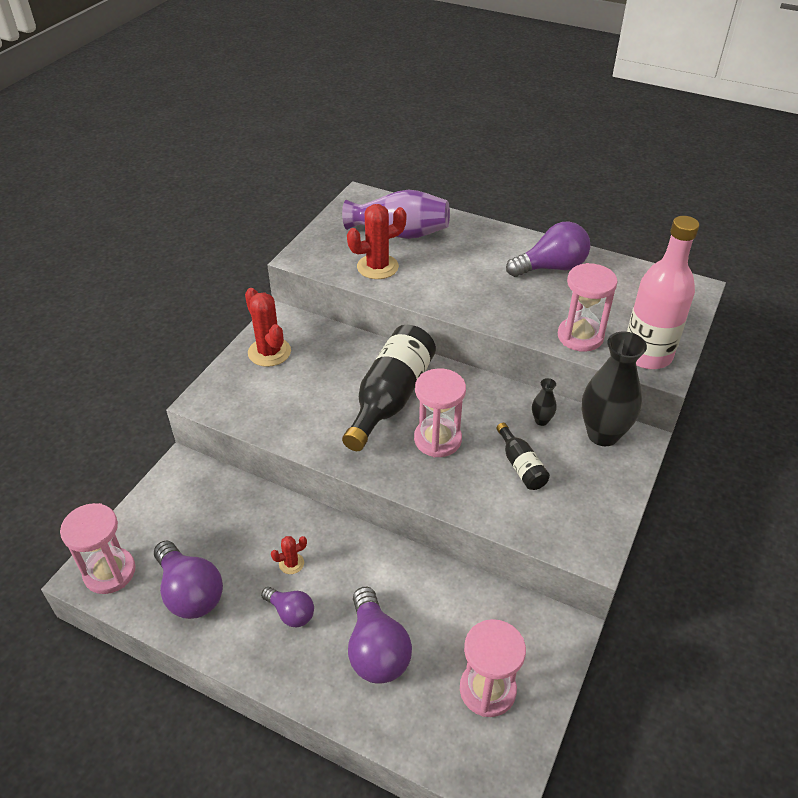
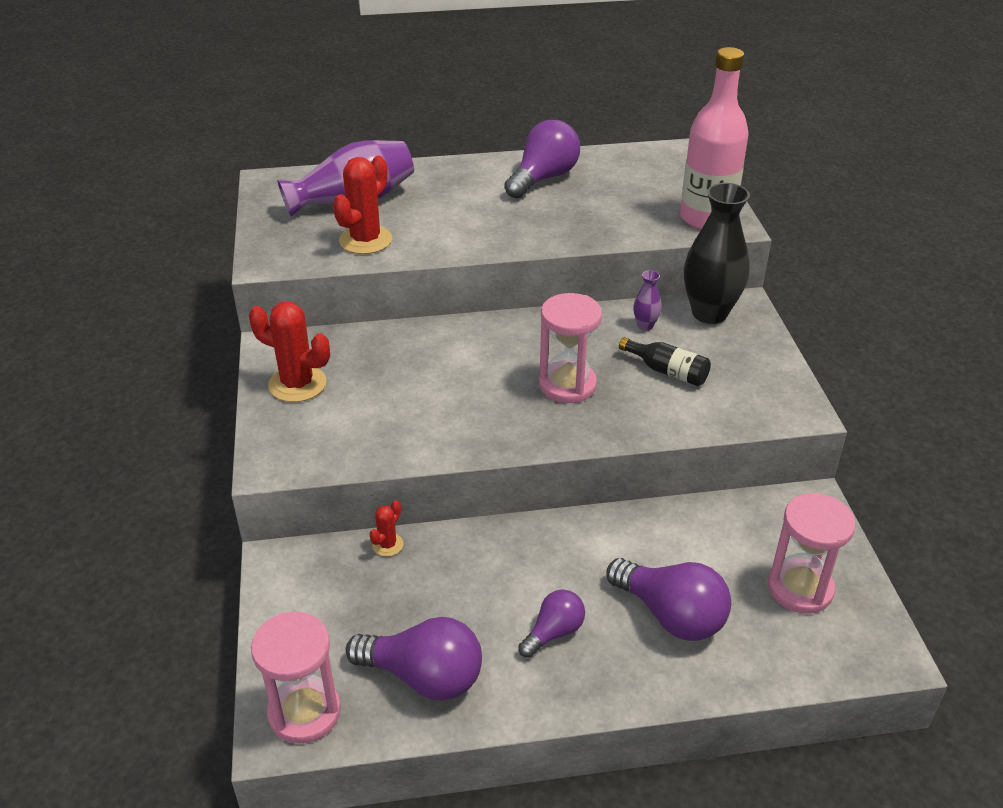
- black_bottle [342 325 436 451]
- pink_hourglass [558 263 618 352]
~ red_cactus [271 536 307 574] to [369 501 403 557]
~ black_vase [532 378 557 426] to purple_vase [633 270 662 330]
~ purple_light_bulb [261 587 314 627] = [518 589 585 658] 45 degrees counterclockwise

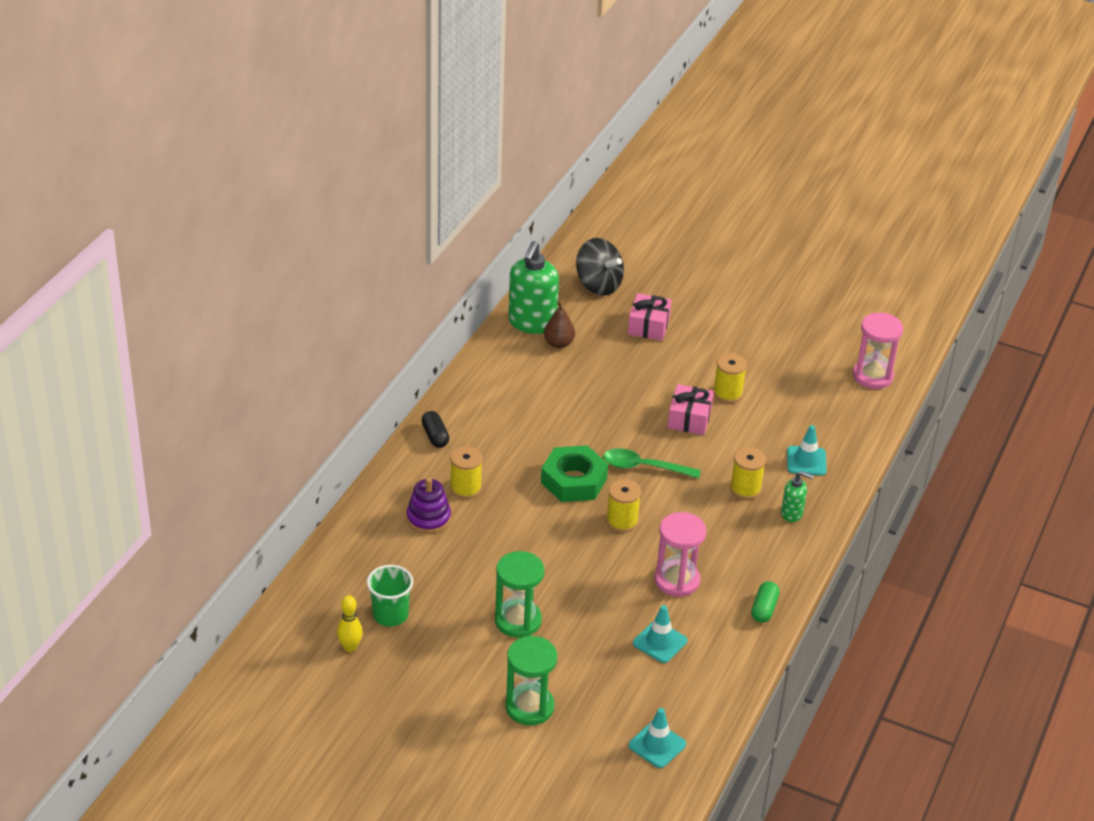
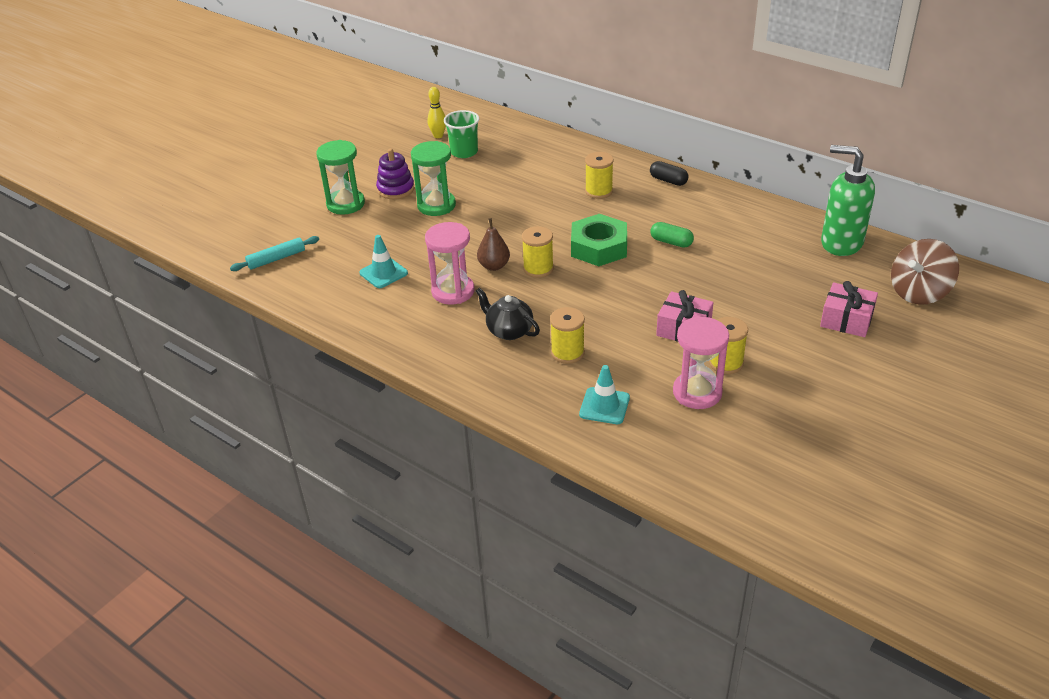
- green_spoon [603 448 701 478]
- green_soap_dispenser [781 471 814 522]
+ black_teapot [476 288 540 340]
~ purple_stacking_toy [407 477 451 534] to [376 148 414 199]
~ brown_pear [544 301 575 348] to [477 218 510 271]
~ green_capsule [751 581 780 623] to [650 222 694 248]
~ pink_hourglass [853 312 903 389] to [673 316 729 409]
~ turquoise_traffic_cone [628 708 686 768] to turquoise_rolling_pin [230 236 319 271]
~ black_spinning_top [576 238 624 296] to brown_spinning_top [891 239 959 305]
~ black_capsule [421 411 449 448] = [650 161 688 186] 45 degrees clockwise

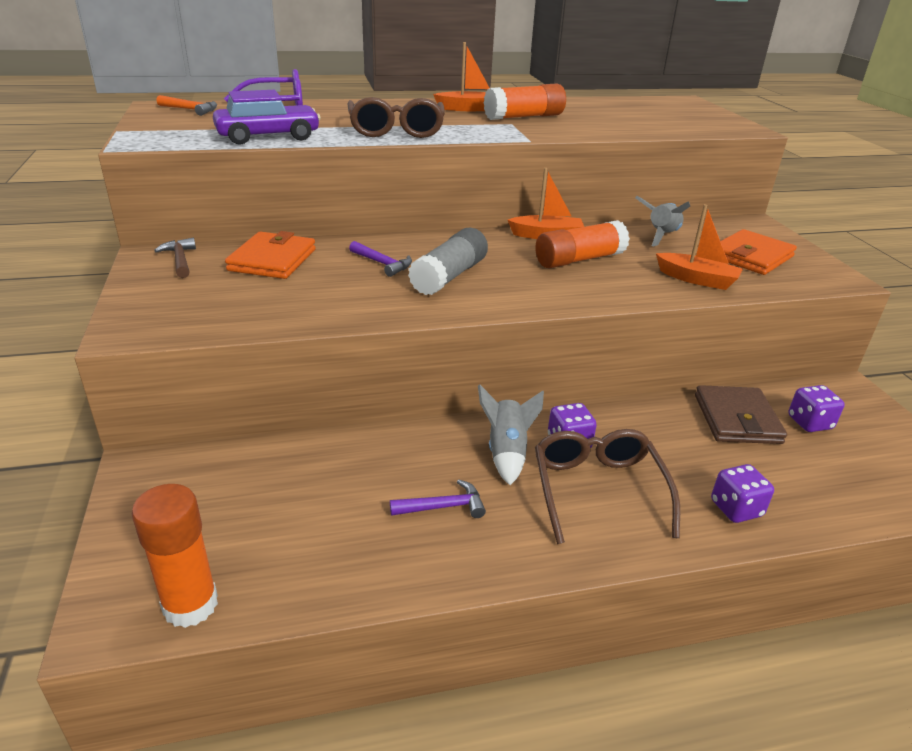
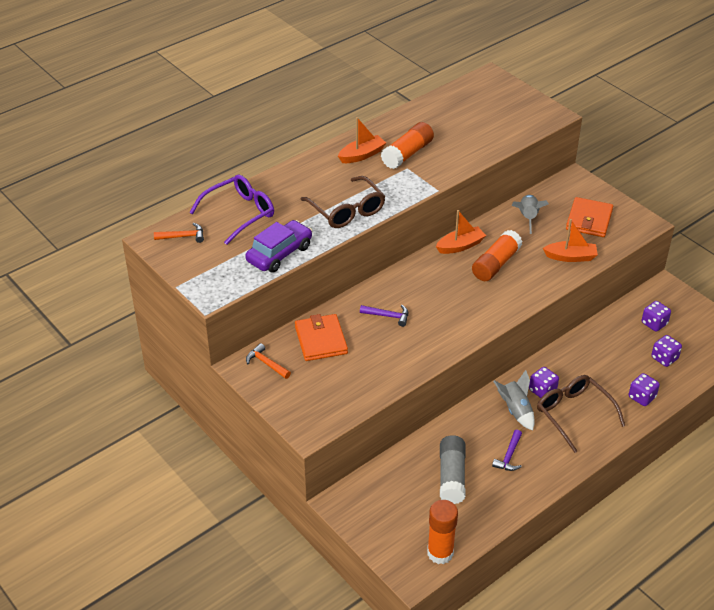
- brown_wallet [695 385 787 444]
+ purple_dice [651 335 682 367]
~ grey_glue_stick [408 228 488 295] to [440 435 466 504]
~ brown_hammer [154 238 196 278] to orange_hammer [246 343 291 379]
~ purple_hammer [390 479 486 518] = [492 430 522 471] 150 degrees clockwise

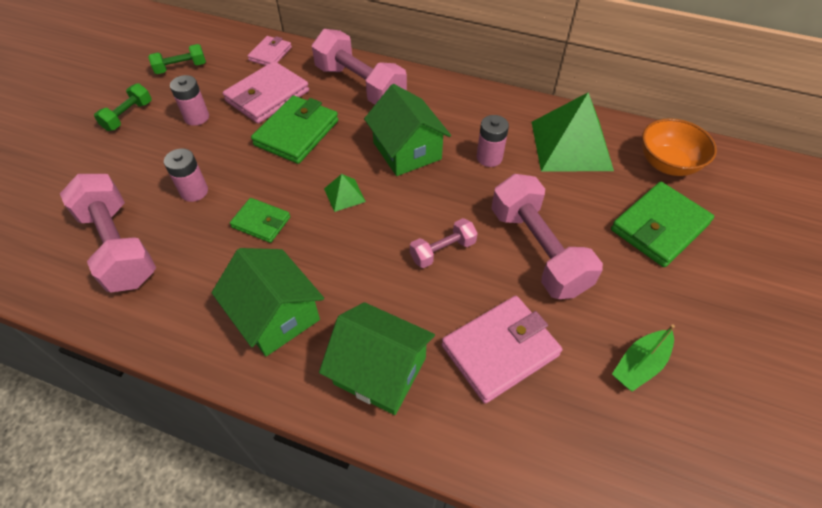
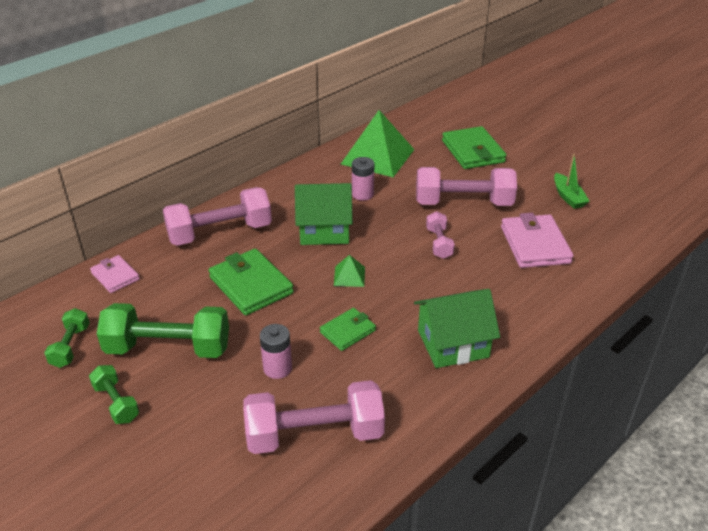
- pink_wallet [223 61 309 124]
- green_house [319 302 435 415]
- orange_bowl [642 118 717 176]
~ pink_battery [170 75 209 126] to green_dumbbell [97 303 229 358]

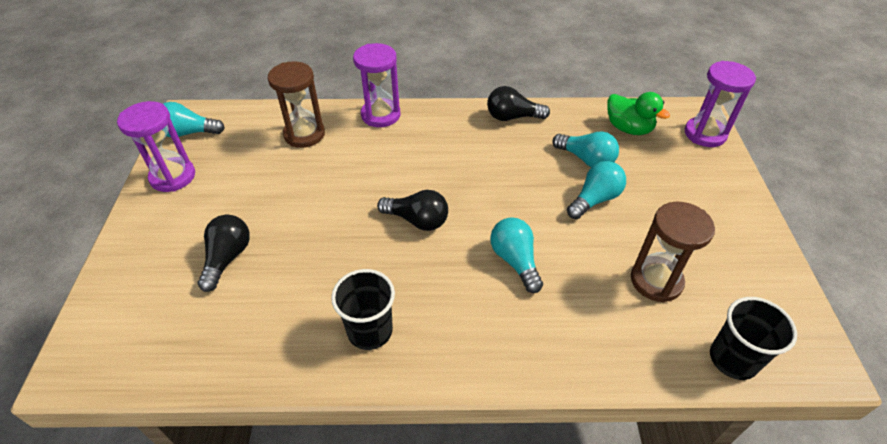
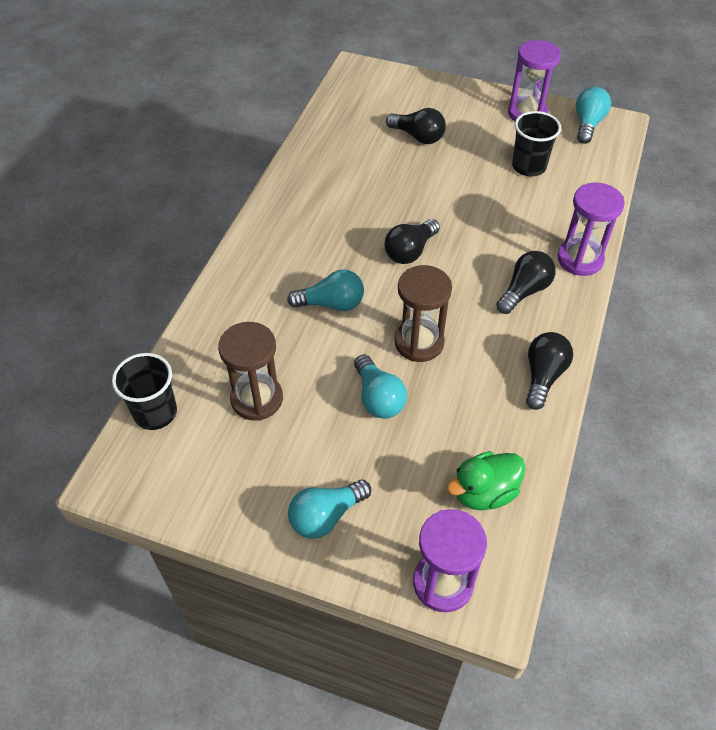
+ black_light_bulb [496 251 556 314]
~ brown_hourglass [267 61 325 148] to [395 265 452 362]
~ black_cup [331 269 395 350] to [512 111 561 177]
~ turquoise_light_bulb [552 132 619 167] to [288 480 371 539]

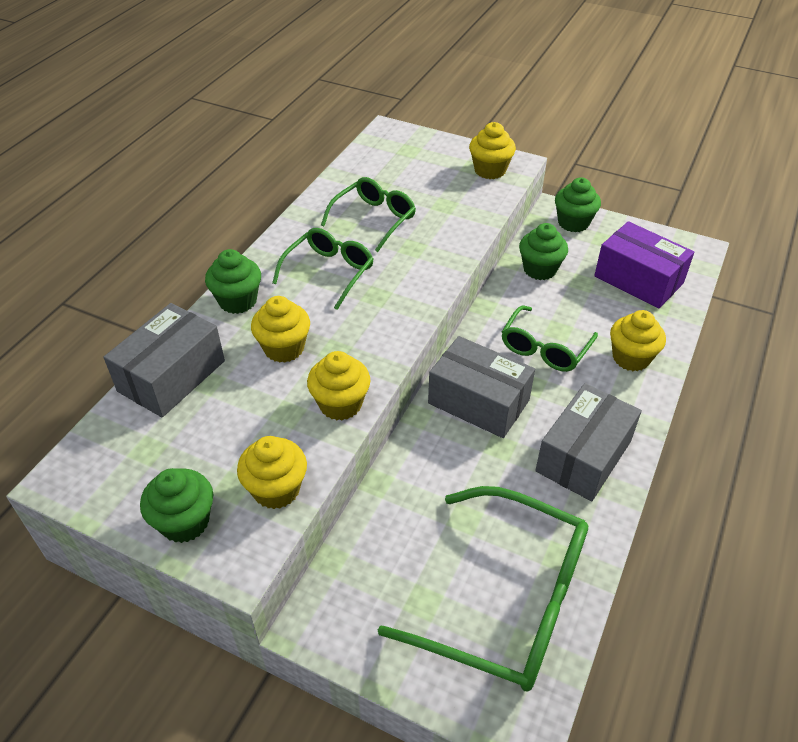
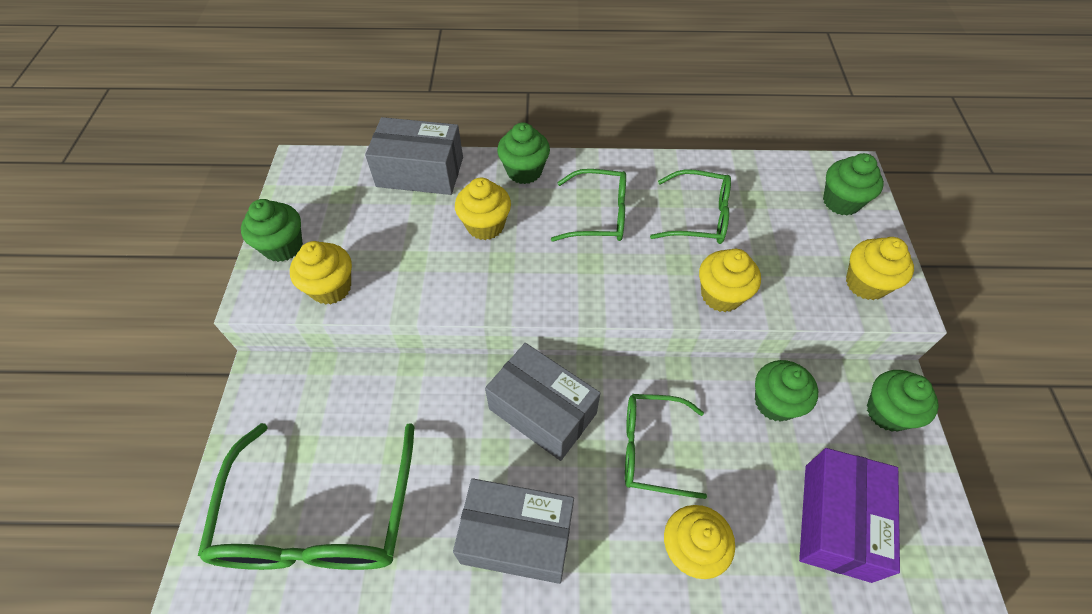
+ green_cupcake [823 153 884 215]
~ yellow_cupcake [307 351 371 421] to [699 249 761 312]
~ grey_box [428 336 535 438] = [485 343 600 461] 60 degrees counterclockwise

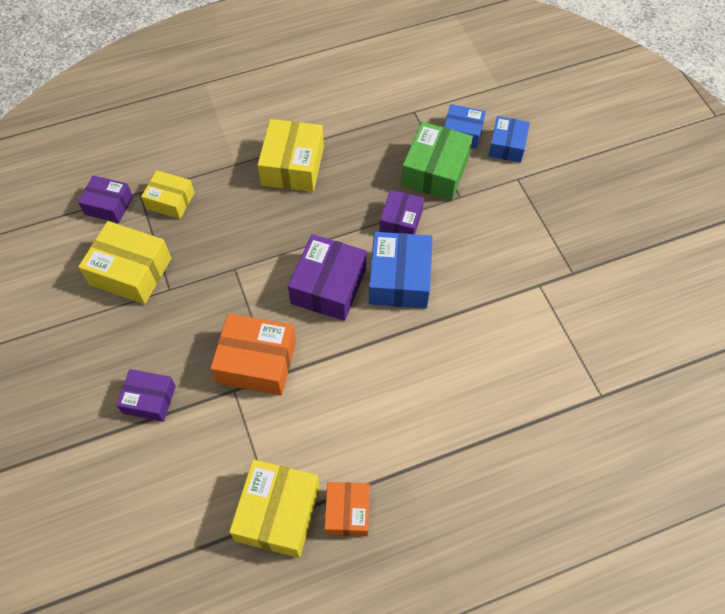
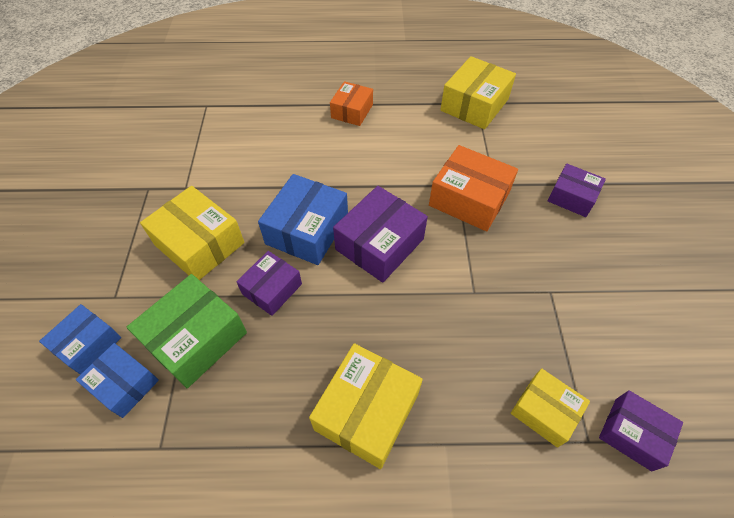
~ yellow_box [78 221 171 304] to [140 186 245 280]
~ orange_box [324 482 370 536] to [330 81 373 126]

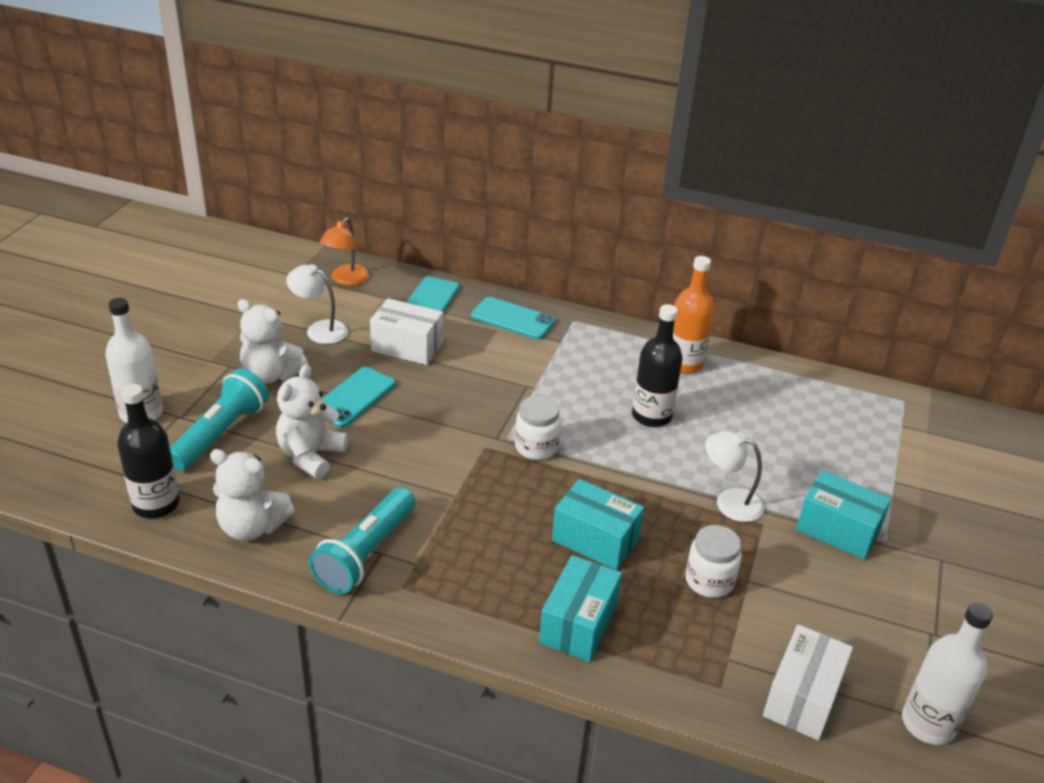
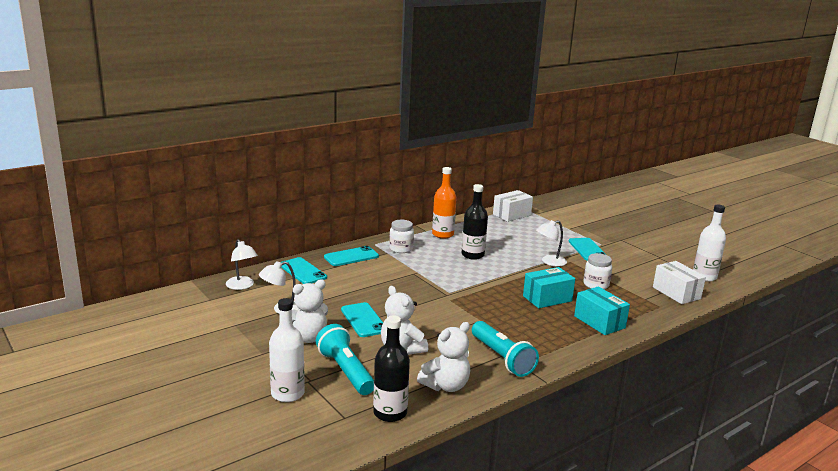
~ white_box [370 298 443 365] to [493 190 533 222]
~ white_jar [515 396 561 460] to [389 220 414 253]
~ turquoise_box [796 470 891 560] to turquoise_phone [569 238 606 261]
~ orange_lamp [320 218 370 286] to white_lamp [226 239 258 290]

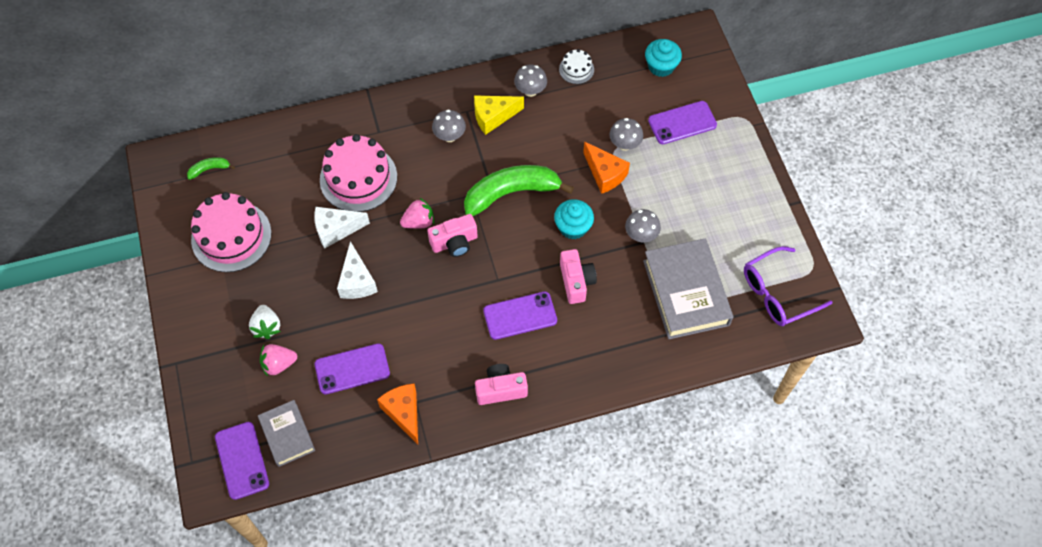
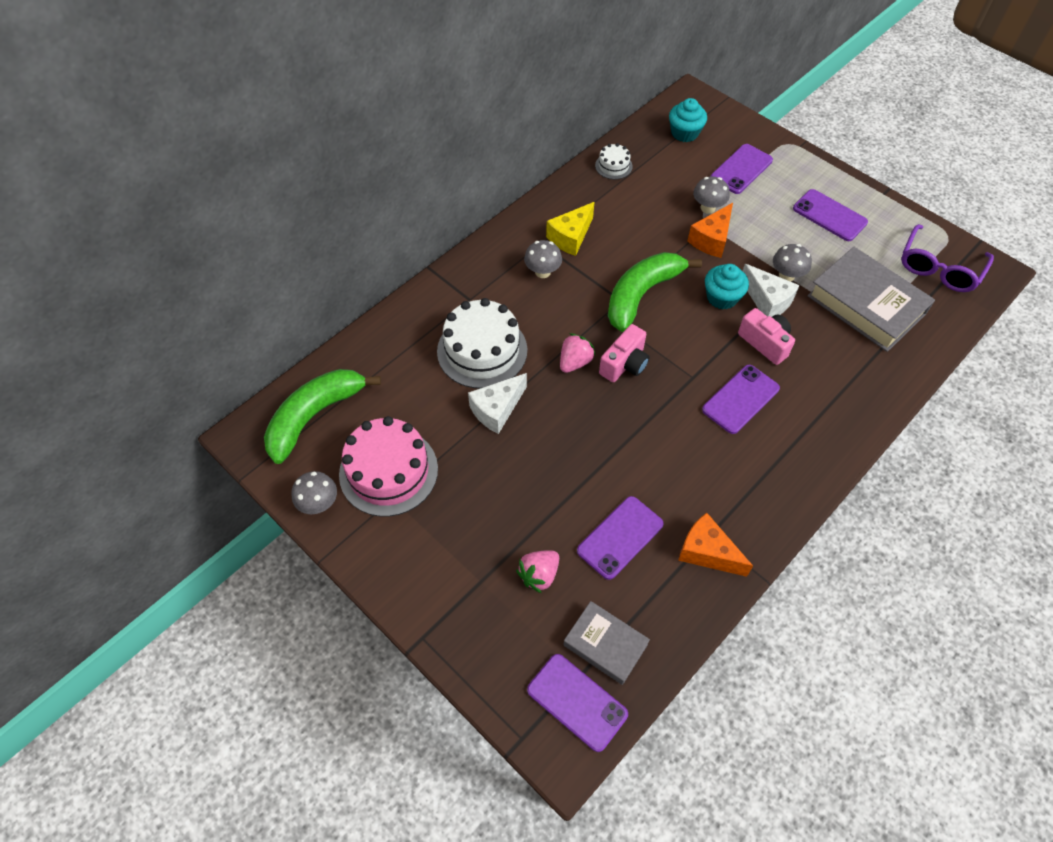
- white_strawberry [249 305 281 339]
- pink_camera [475 364 528 405]
+ purple_phone [793 189 868 241]
~ white_cheese [337 241 378 299] to [743 264 800 317]
~ grey_mushroom [514 65 547 97] to [291 471 337 514]
~ pink_cake [320 134 397 212] to white_cake [437 298 527 388]
~ orange_cheese [583 142 630 194] = [688 203 733 258] 105 degrees clockwise
~ green_banana [187 157 235 180] = [264 369 381 464] x2.32

